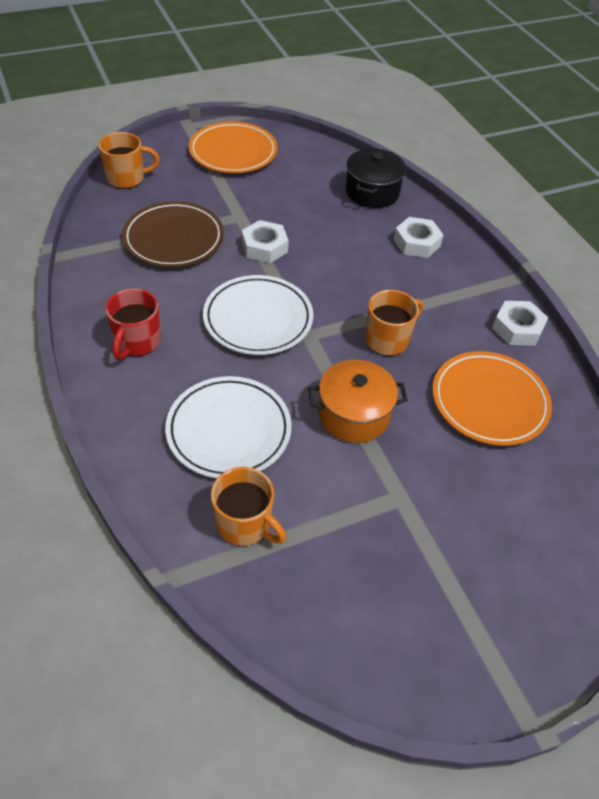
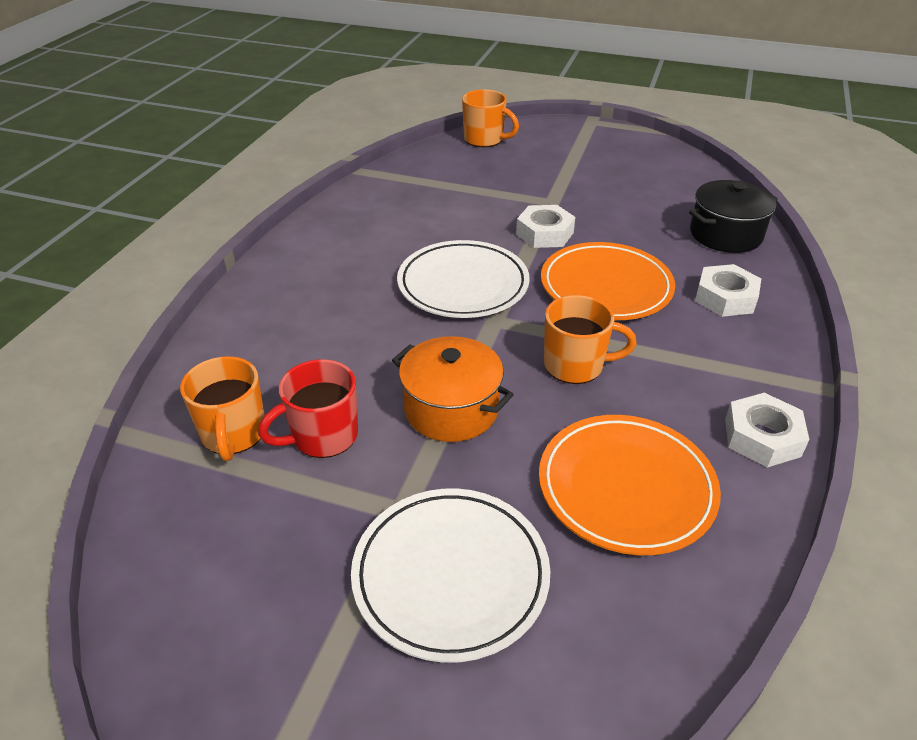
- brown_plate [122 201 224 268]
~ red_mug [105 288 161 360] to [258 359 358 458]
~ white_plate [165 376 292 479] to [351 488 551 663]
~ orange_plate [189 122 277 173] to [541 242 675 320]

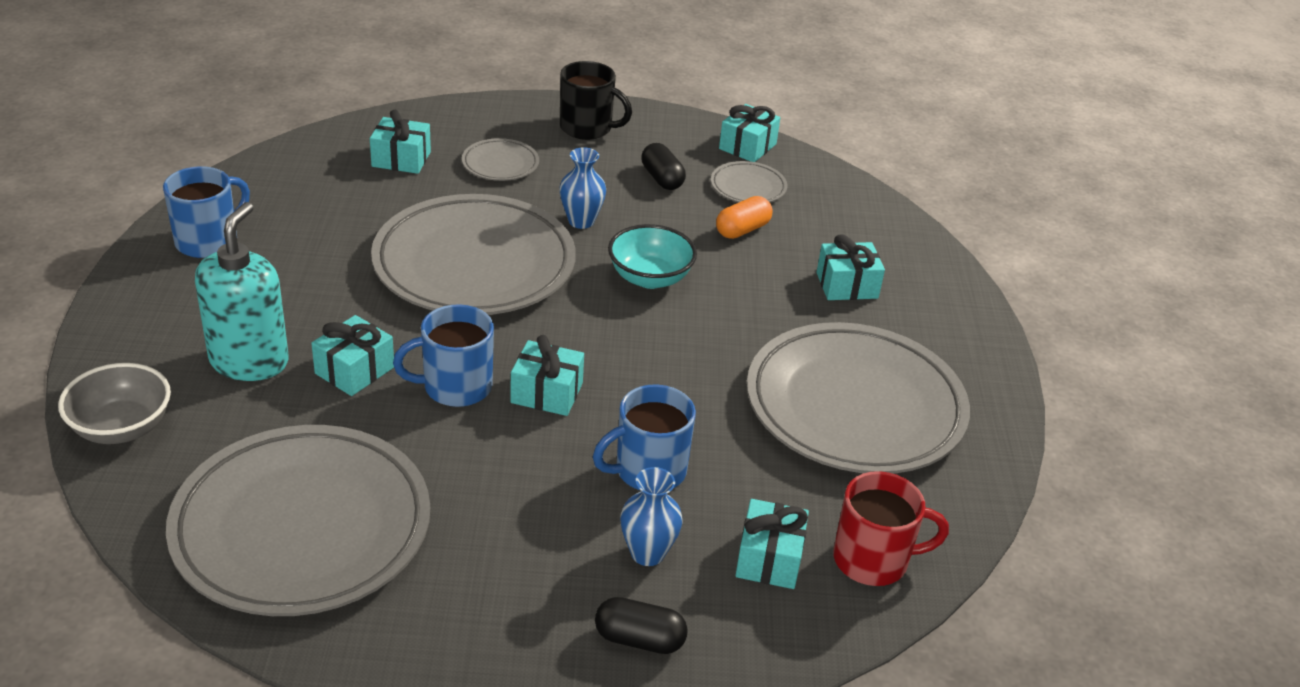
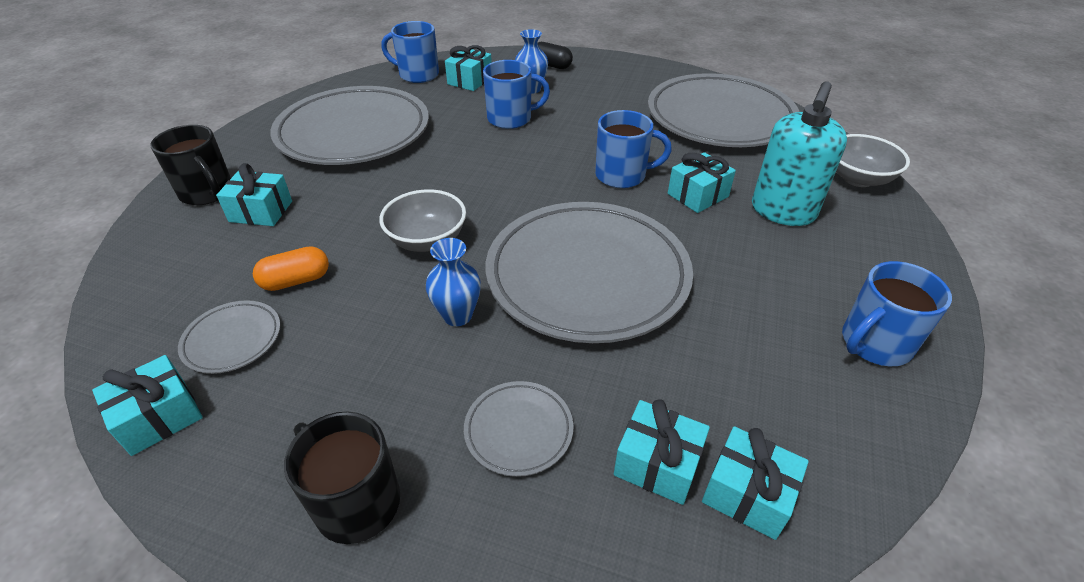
- black_capsule [641 143 686 190]
+ black_mug [151 125 231 205]
~ turquoise_gift [510 335 584 416] to [702 426 809 540]
~ turquoise_bowl [608 224 697 289] to grey_bowl [379 189 466 252]
~ red_mug [833 471 949 586] to blue_mug [381 21 439 83]

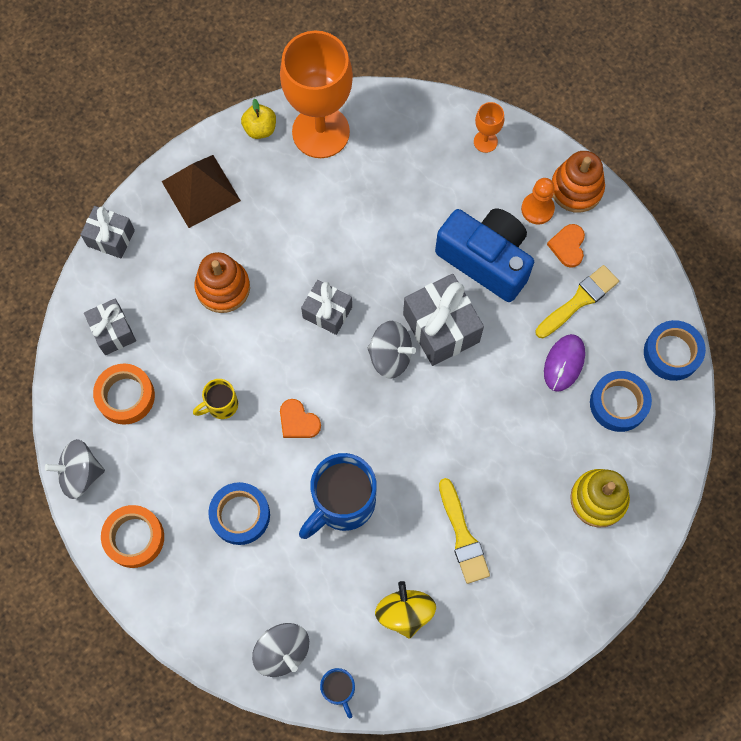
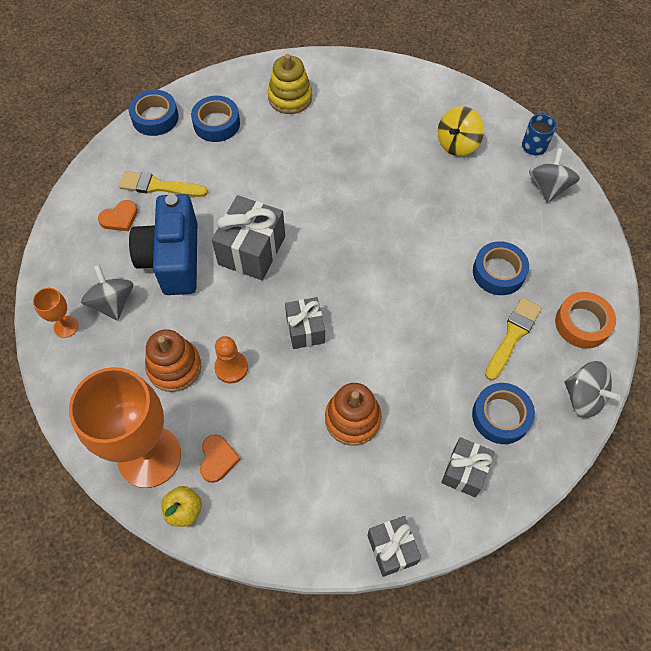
- brown_pyramid [161 155 241 228]
- yellow_mug [193 379 238 419]
- blue_mug [299 453 377 539]
- purple_mouse [544 334 585 392]
~ orange_heart [280 399 321 438] to [200 434 241 483]
~ grey_spinning_top [367 321 416 379] to [80 265 133 321]
~ yellow_brush [439 478 490 584] to [485 297 542 380]
~ orange_pawn [521 178 555 224] to [214 336 248 383]
~ orange_stacking_toy [552 151 605 213] to [145 329 201 392]
~ orange_tape [93 364 155 425] to blue_tape [472 383 535 444]

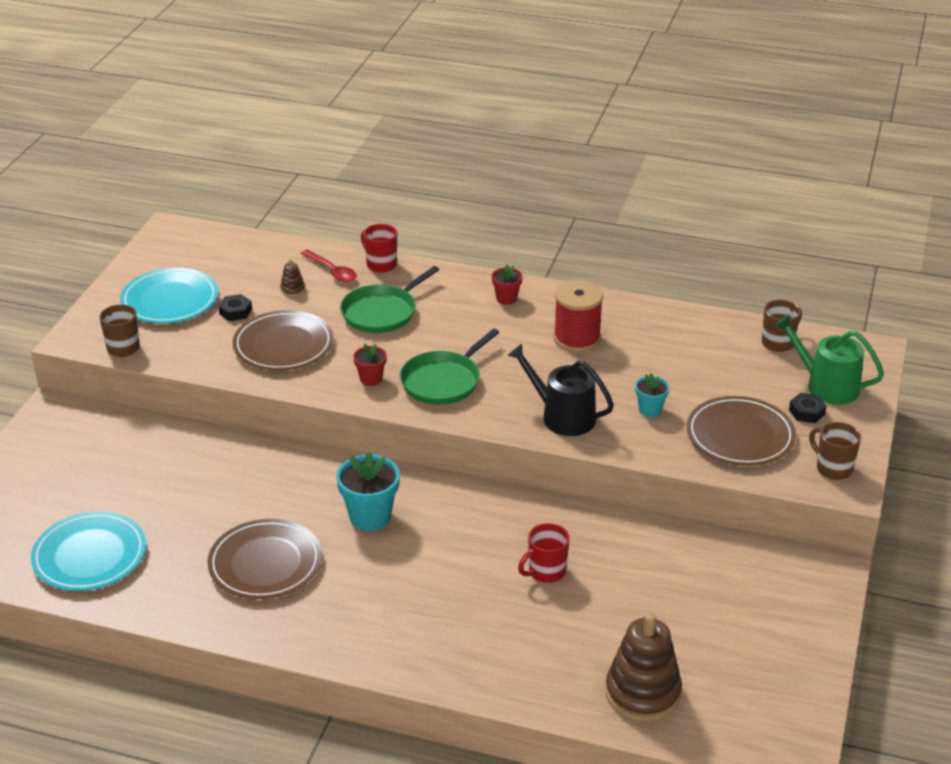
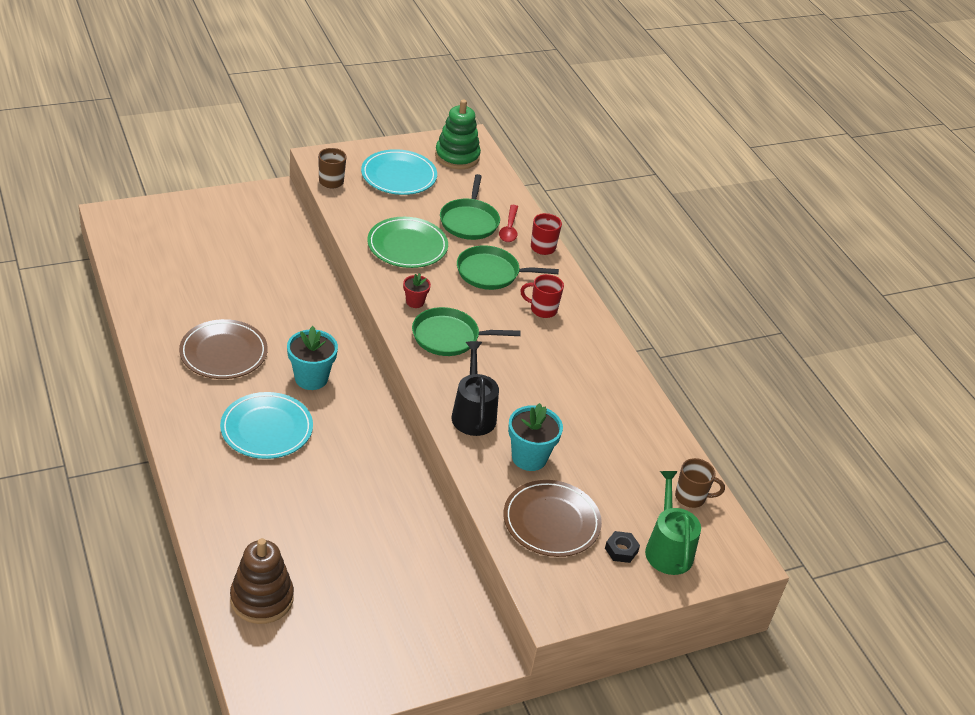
- black_nut [218 294 252 321]
- red_flower_pot [492 264 523 305]
- red_spool [553 280 603 352]
- brown_mug [809 422 861 480]
+ green_stacking_toy [435 100 481 169]
~ turquoise_plate [31 511 146 591] to [220 392 313 459]
~ red_mug [518 523 570 583] to [520 274 564 318]
~ brown_stacking_toy [280 259 305 296] to green_pan [440 174 500 240]
~ brown_plate [232 310 334 370] to green_plate [367 217 448 268]
~ turquoise_flower_pot [635 373 670 417] = [508 403 563 471] x1.77

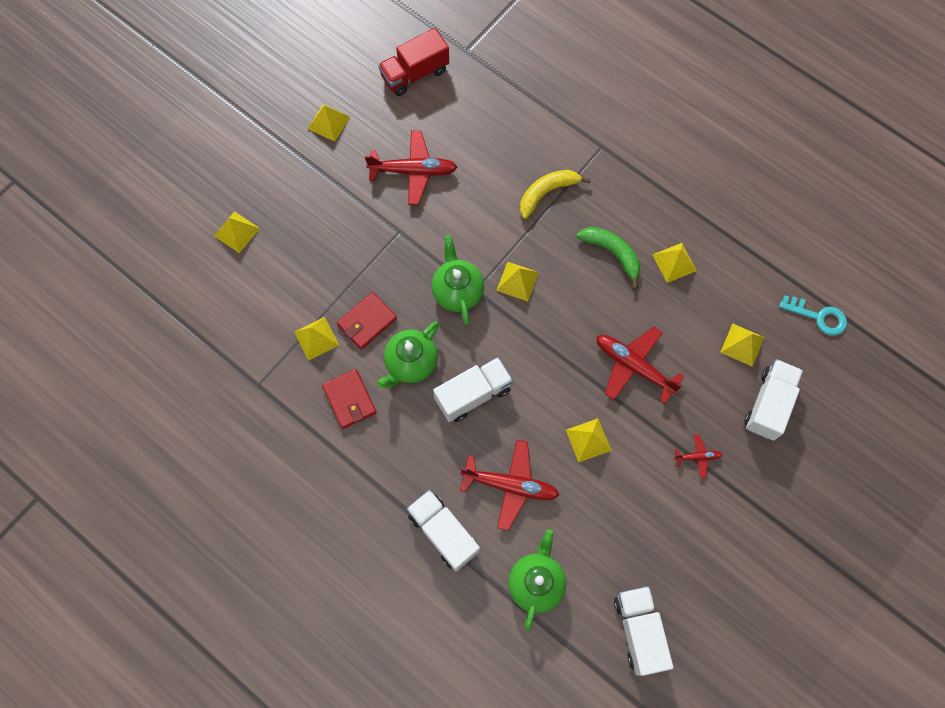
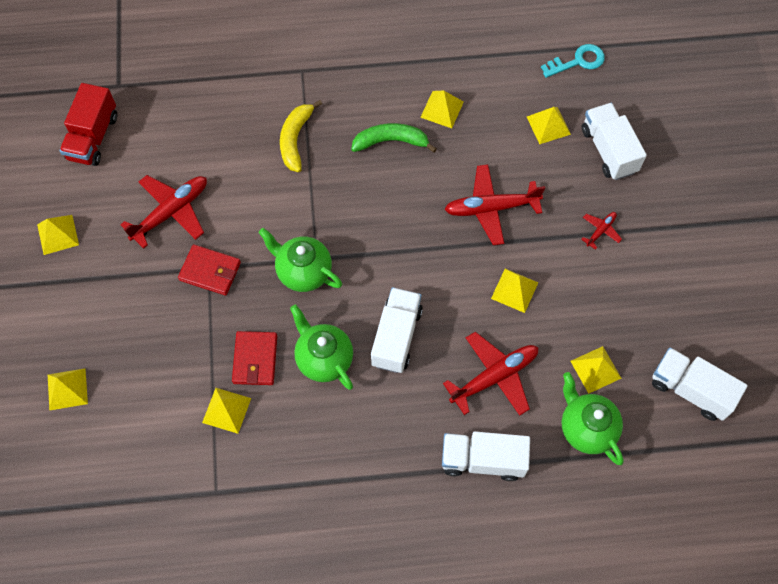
~ red_wallet [322 369 377 429] to [178 244 241 295]
~ yellow_pyramid [496 262 539 301] to [570 346 622 394]
~ green_teapot [377 321 439 388] = [290 305 353 390] 150 degrees clockwise

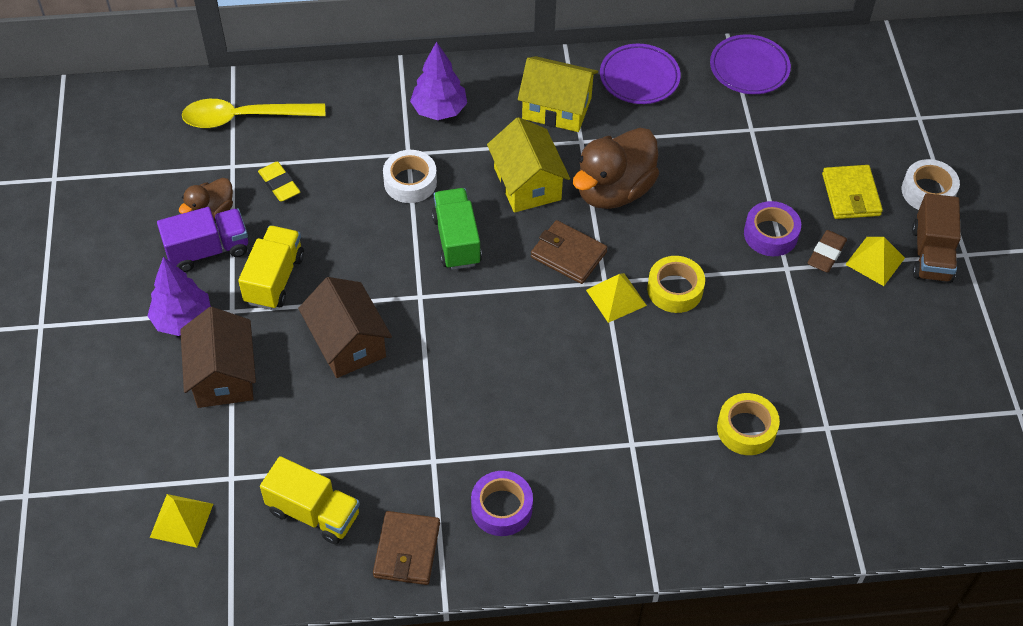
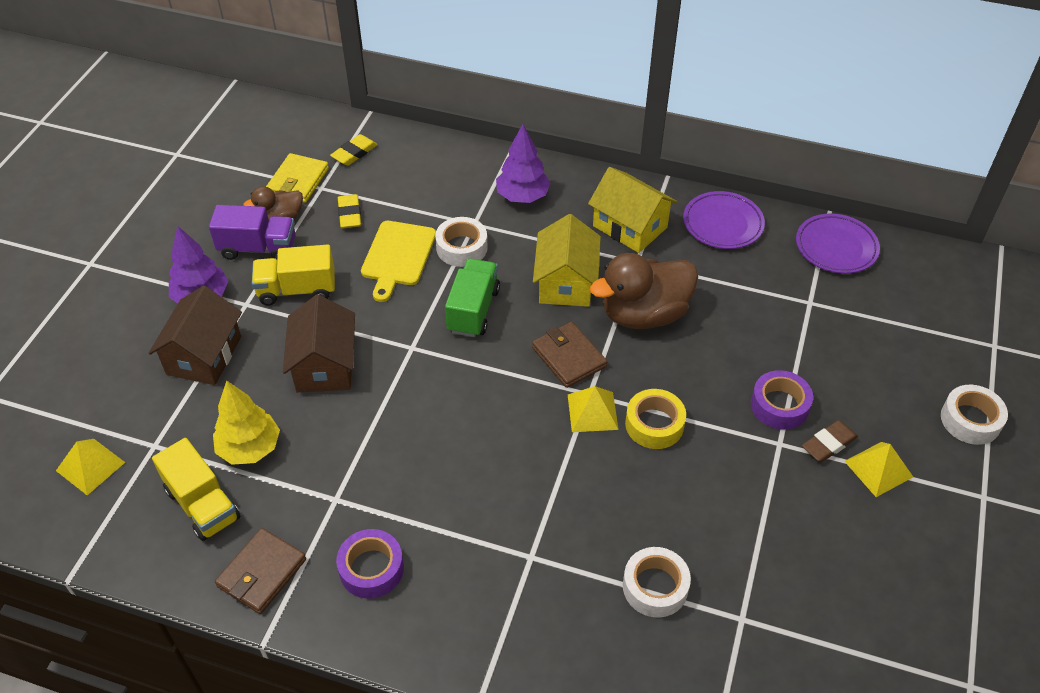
- brown_truck [912 194 961 283]
+ yellow_tree [213 381 280 465]
+ yellow_cutting_board [361 221 436 302]
~ yellow_wallet [822 165 883 219] to [266 153 329 203]
~ yellow_spoon [182 99 325 128] to yellow_eraser [330 134 378 166]
~ yellow_tape [717 393 780 455] to white_tape [623 547 691 618]
~ yellow_truck [238 225 304 310] = [252 245 335 305] 135 degrees counterclockwise

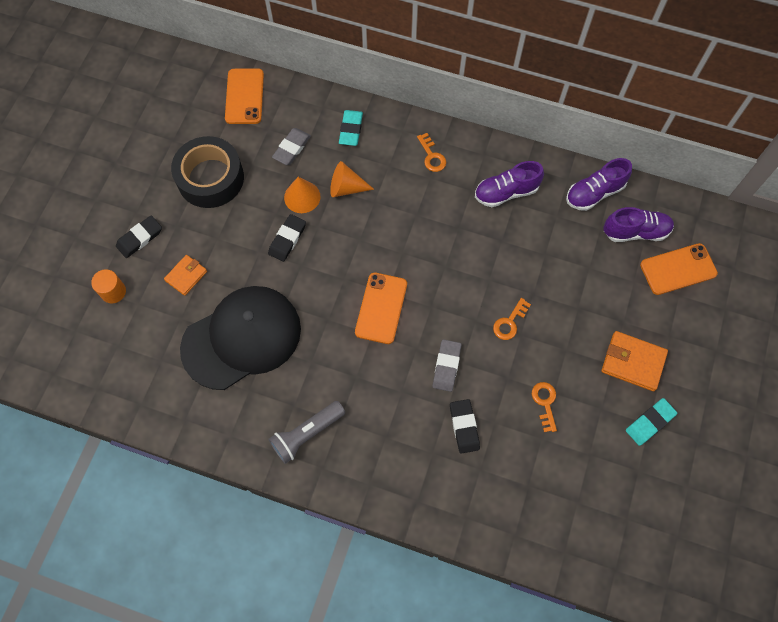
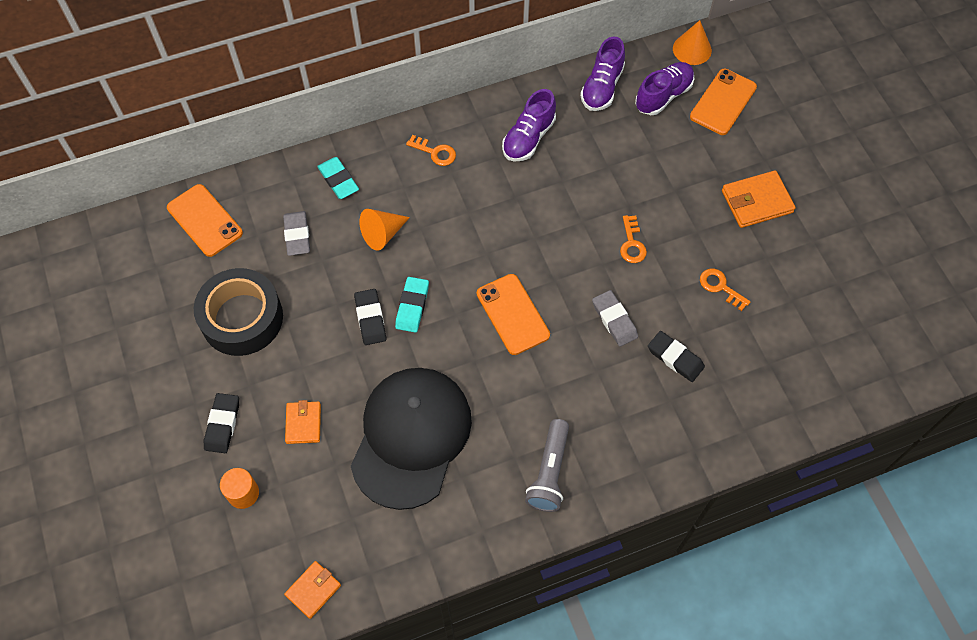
+ orange_wallet [284 561 341 619]
~ orange_cone [284 177 321 213] to [673 20 712 65]
~ turquoise_eraser [626 398 677 446] to [395 277 429 333]

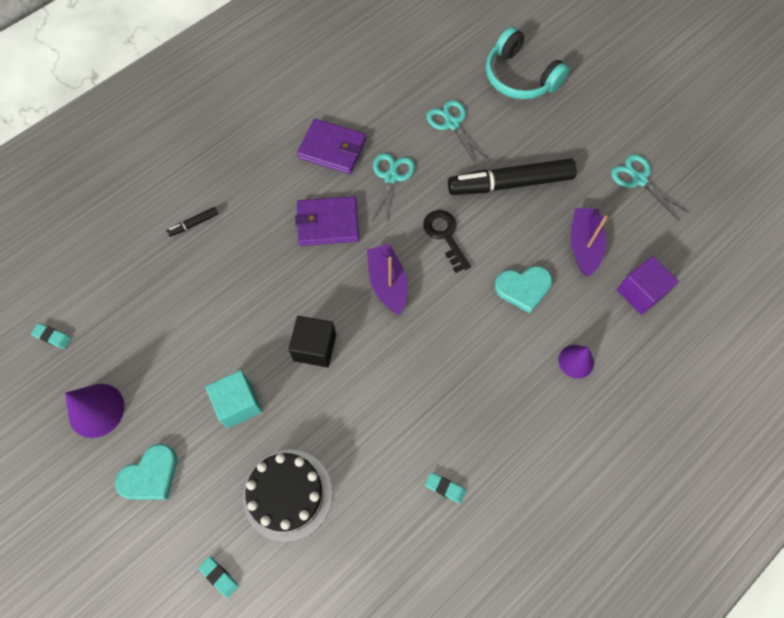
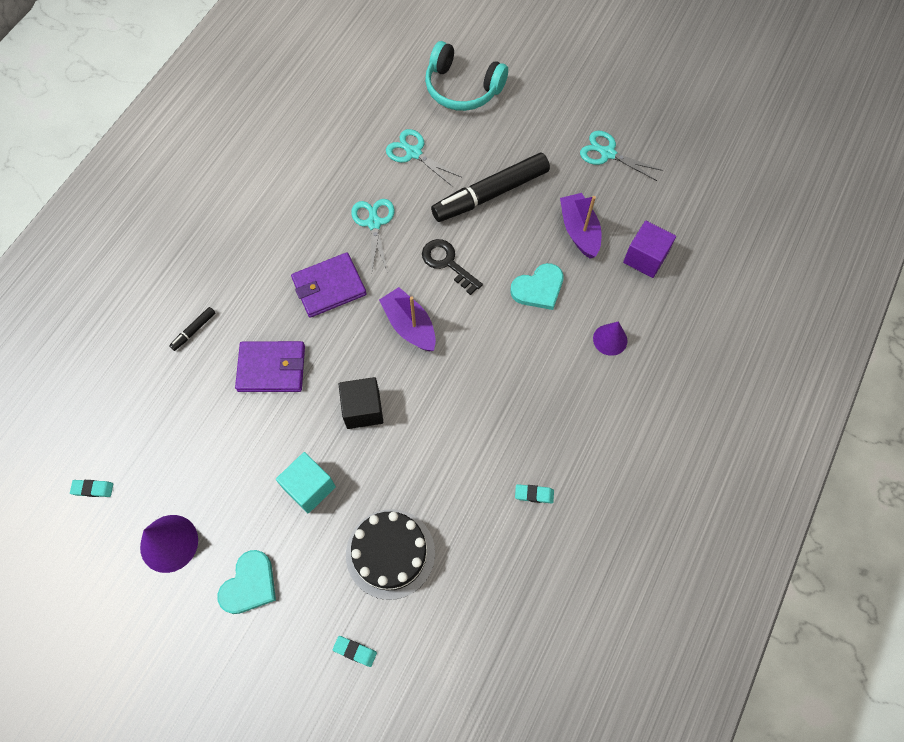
~ purple_wallet [297 119 366 174] to [235 341 305 392]

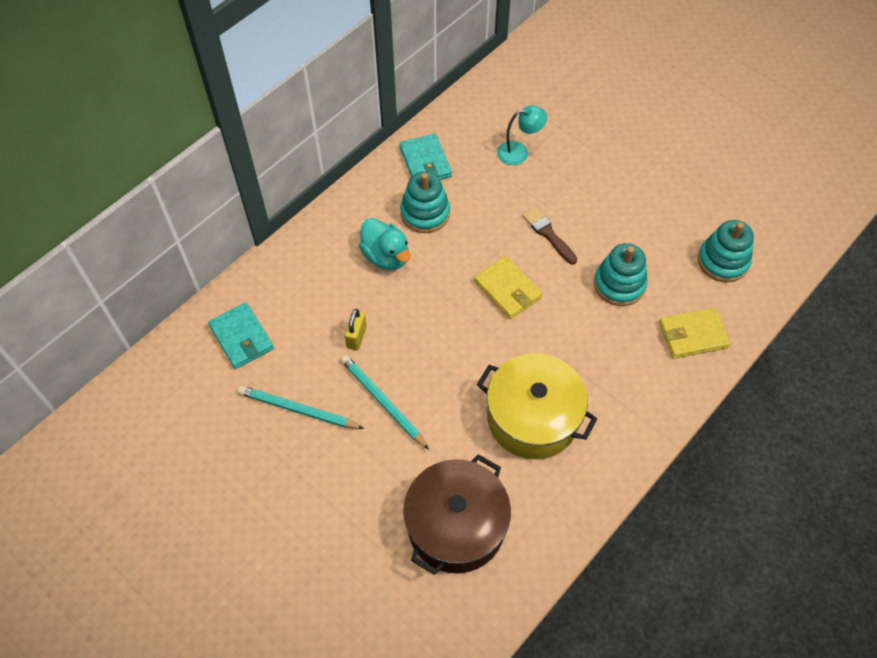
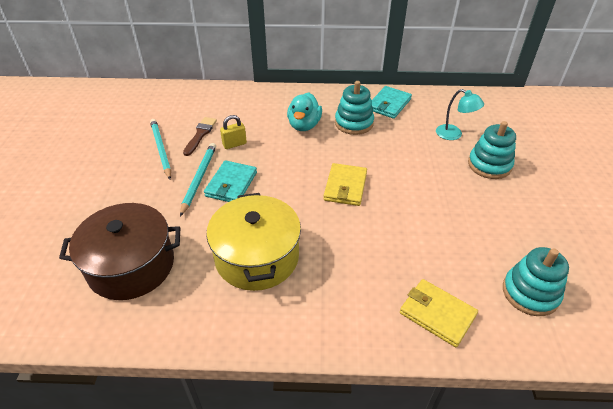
~ turquoise_wallet [208 303 274 369] to [204 160 257 202]
~ brown_brush [523 207 577 265] to [183 117 217 156]
~ turquoise_stacking_toy [594 243 647 306] to [468 121 516 179]

